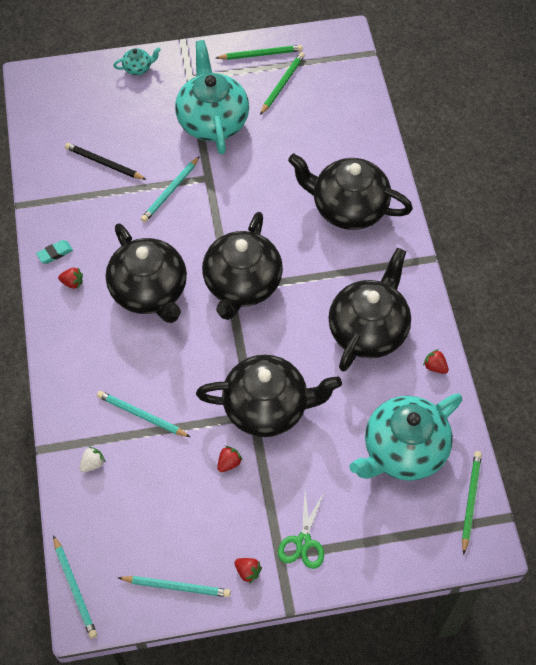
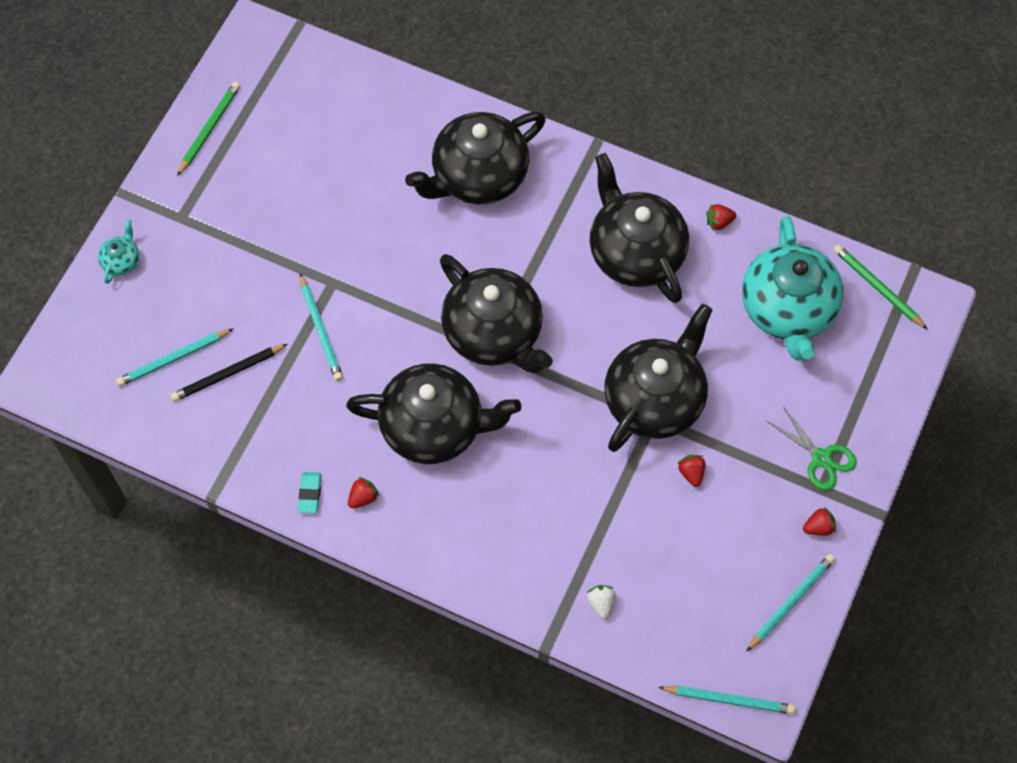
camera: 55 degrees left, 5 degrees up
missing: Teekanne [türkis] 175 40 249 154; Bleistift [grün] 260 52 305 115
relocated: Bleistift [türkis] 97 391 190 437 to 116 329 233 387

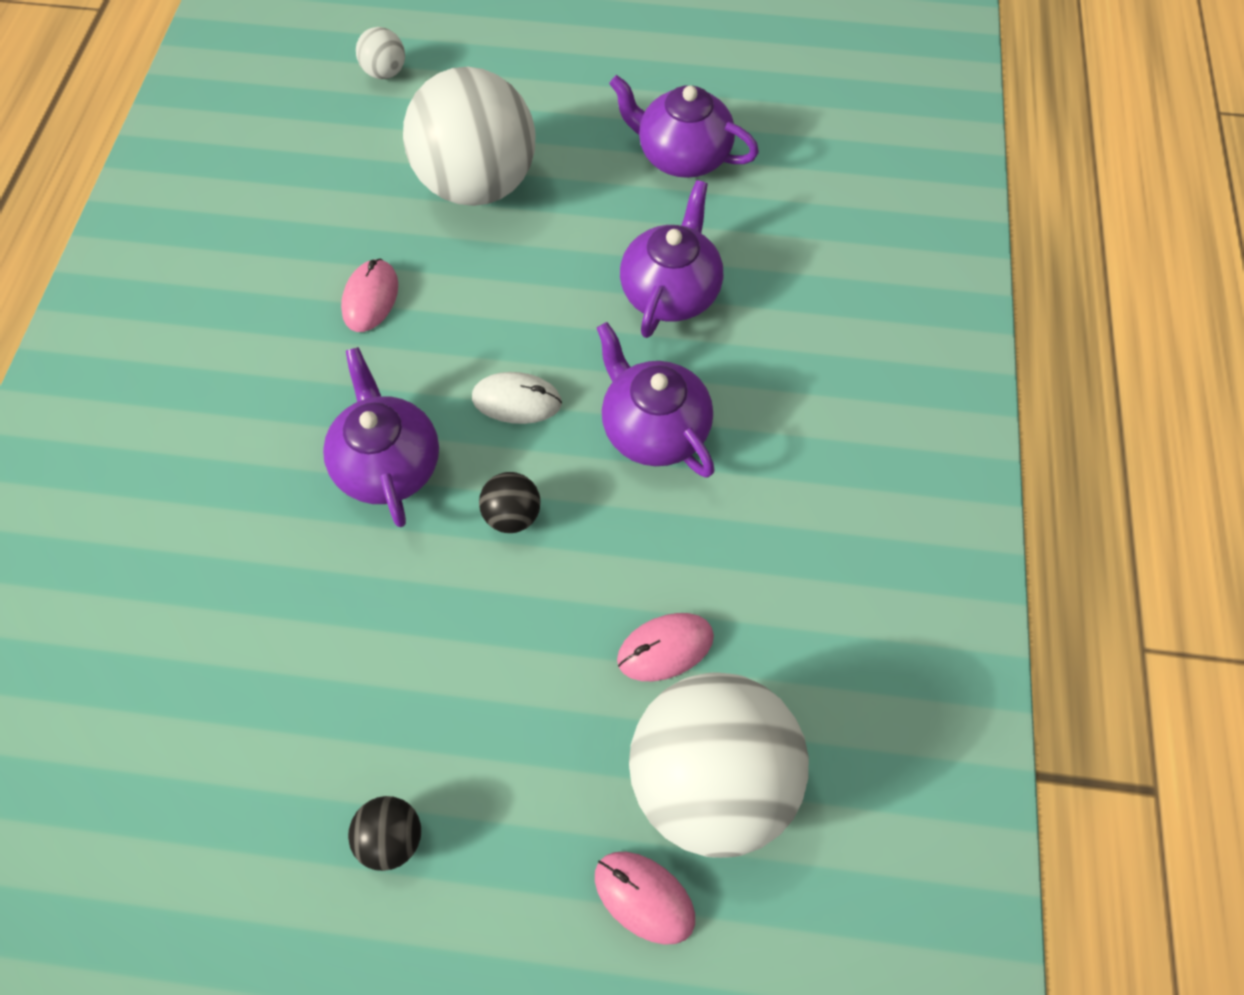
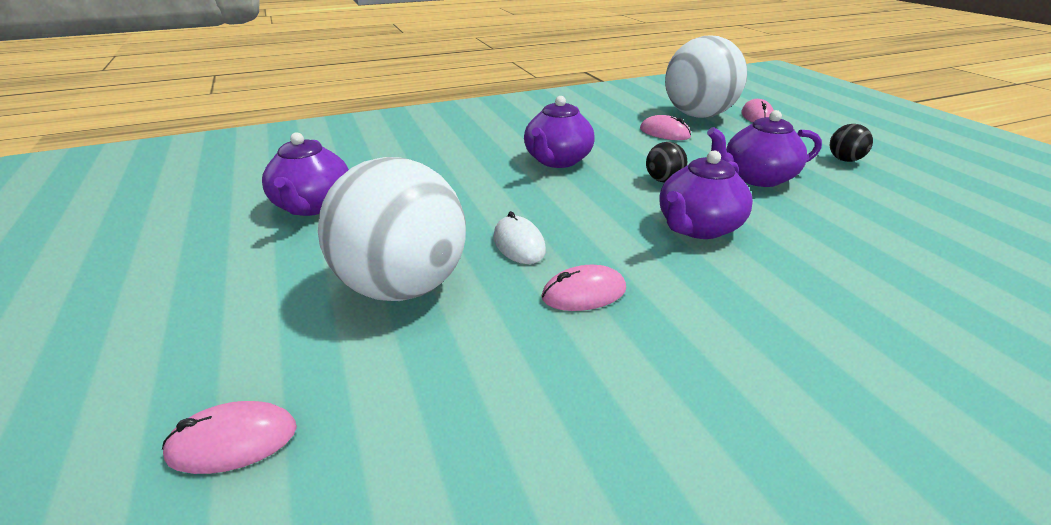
camera: 120 degrees left, 30 degrees down
relocated: Teekanne [lila] 620 180 723 338 to 707 110 822 187; Computermaus [weiß] 472 372 562 424 to 493 211 546 264
exchanged: Ball [weiß] 356 27 405 79 to Computermaus [rosa] 162 401 297 474

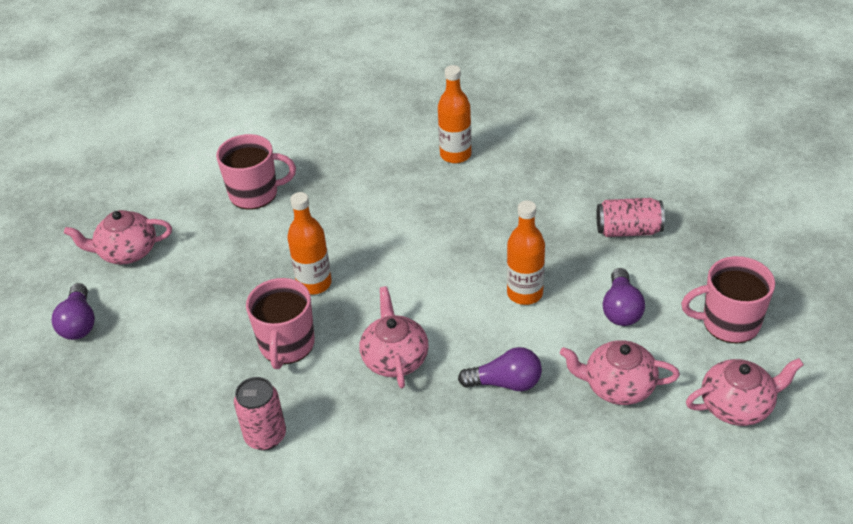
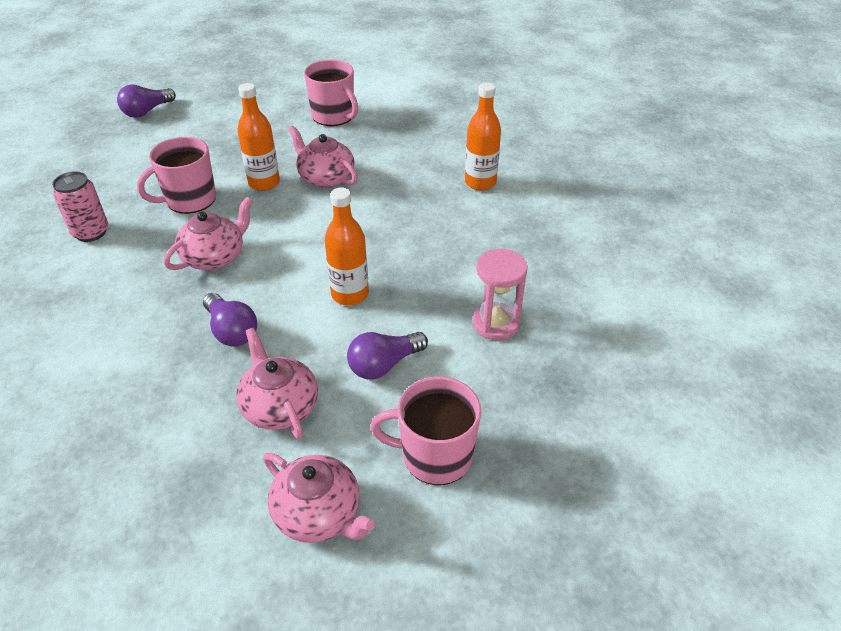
camera: 50 degrees right, 0 degrees up
relocated: Teekanne [rosa] 64 210 172 264 to 288 126 358 188
exchanged: Dose [rosa] 597 198 665 237 to Sanduhr [rosa] 473 249 528 340
spun: Tasse [rosa] 681 256 775 343 = 370 377 481 485 45 degrees counterclockwise

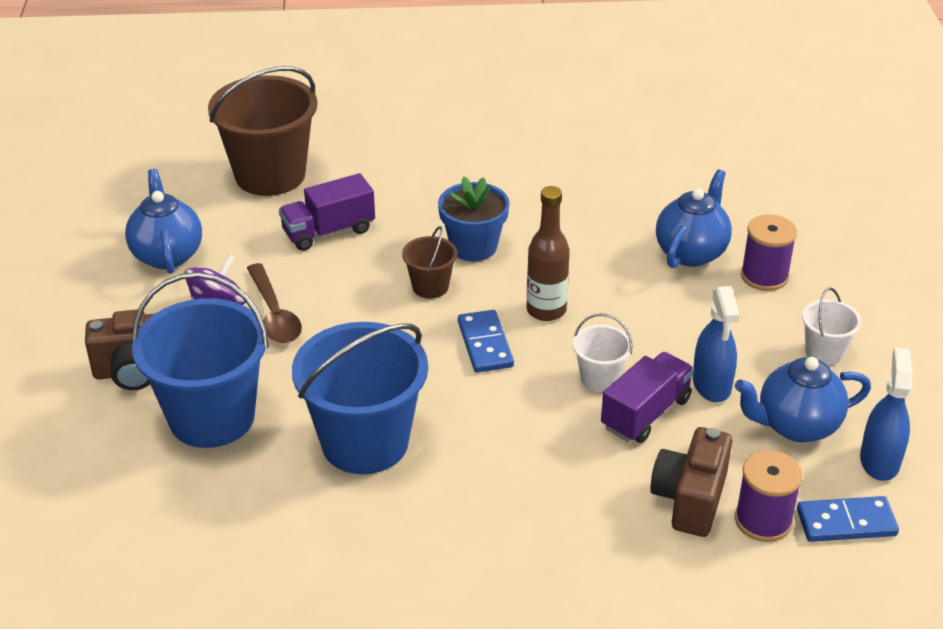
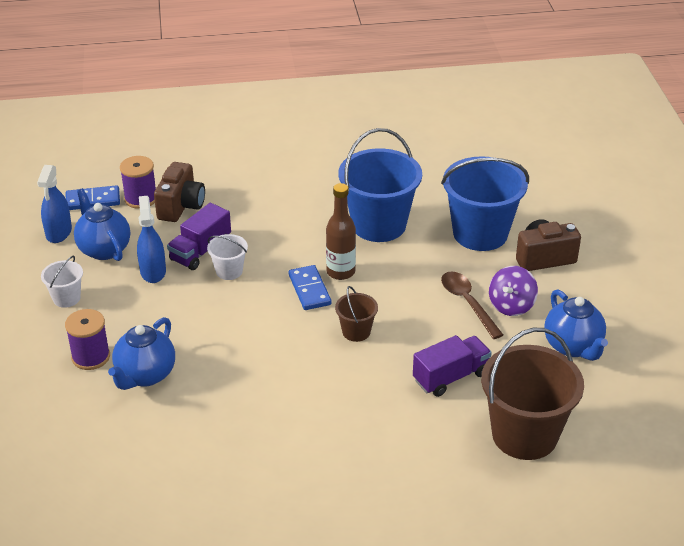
camera: 175 degrees right, 0 degrees up
missing: Blumentopf [blau] 438 176 510 262
relocated: Flasche [braun] 526 186 570 321 to 326 183 356 280
spun: Teekanne [blau] 735 357 871 442 = 74 188 130 261 105 degrees counterclockwise

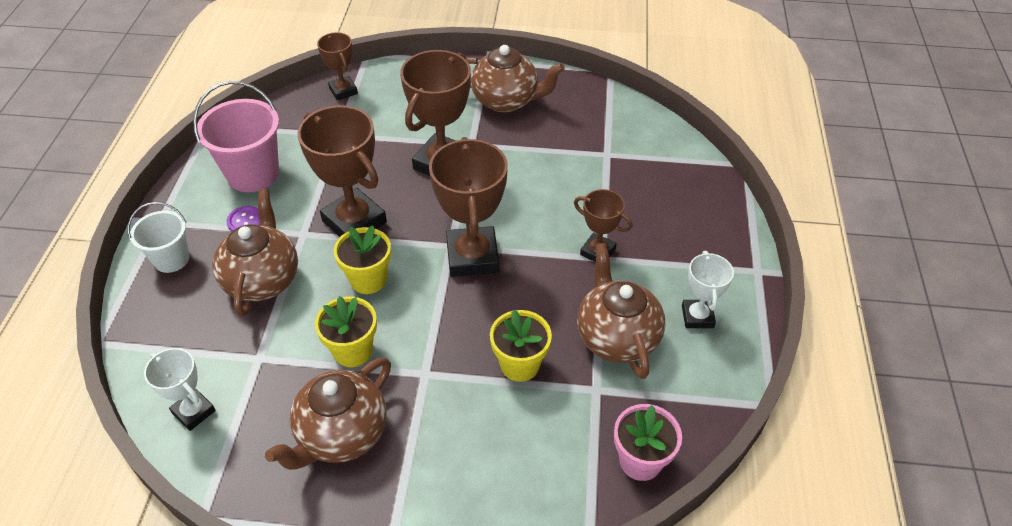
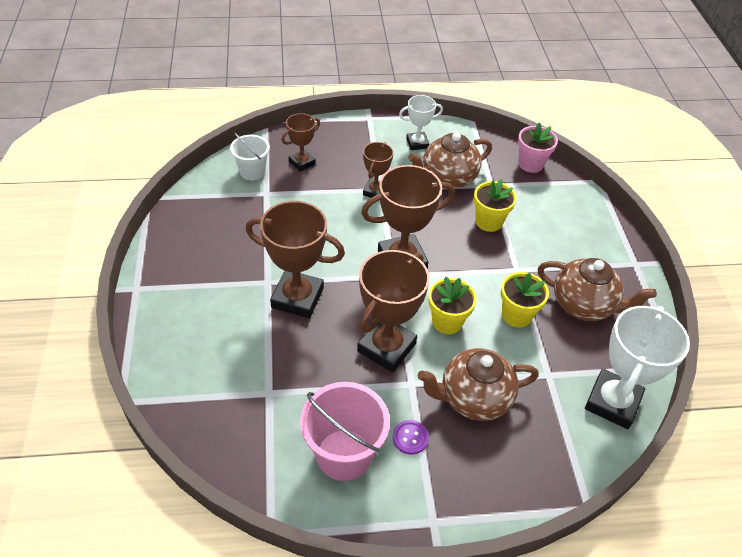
camera: 105 degrees left, 0 degrees up
missing: Teekanne [braun] 466 45 565 112
relocated: Pokal [braun] 317 32 358 100 to 281 113 320 172; Eimer [weiß] 128 202 189 273 to 230 133 270 181
size: Pokal [weiß] 144 348 216 431 = 585 306 690 429 x1.80

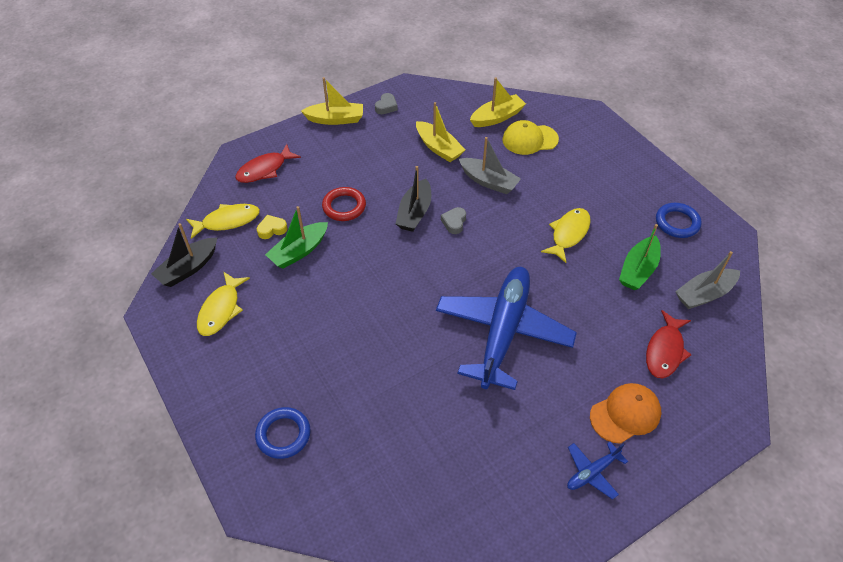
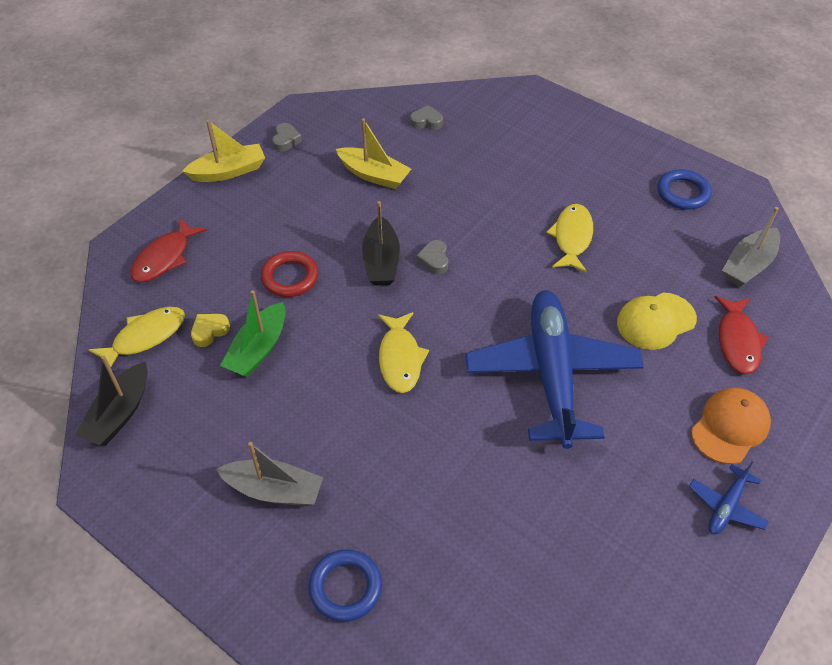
camera: 20 degrees left, 0 degrees up
missing: Boot [grün] 619 224 661 290
relocated: Kappe [gelb] 502 120 559 155 to 617 292 697 350; Boot [grau] 459 137 521 194 to 216 442 323 506; Fisch [gelb] 197 272 250 336 to 378 312 429 393
exchanged: Boot [gelb] 470 78 526 127 to Herz [grau] 410 105 443 130

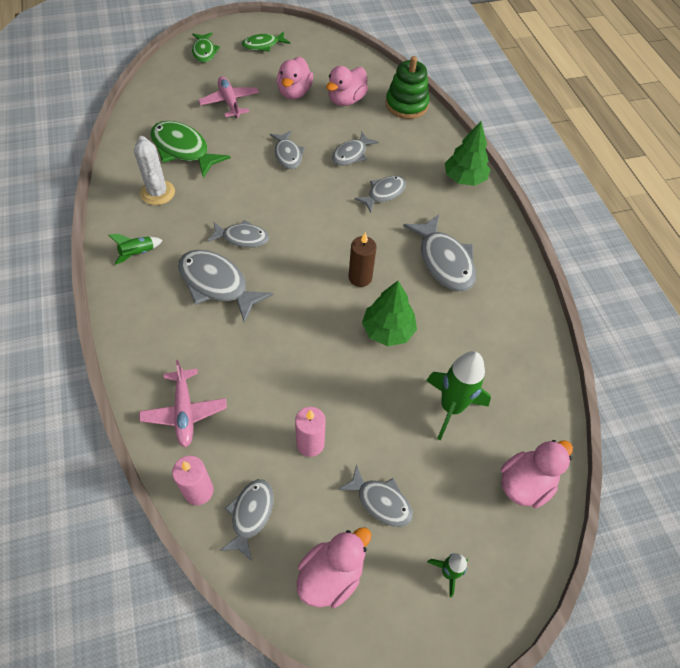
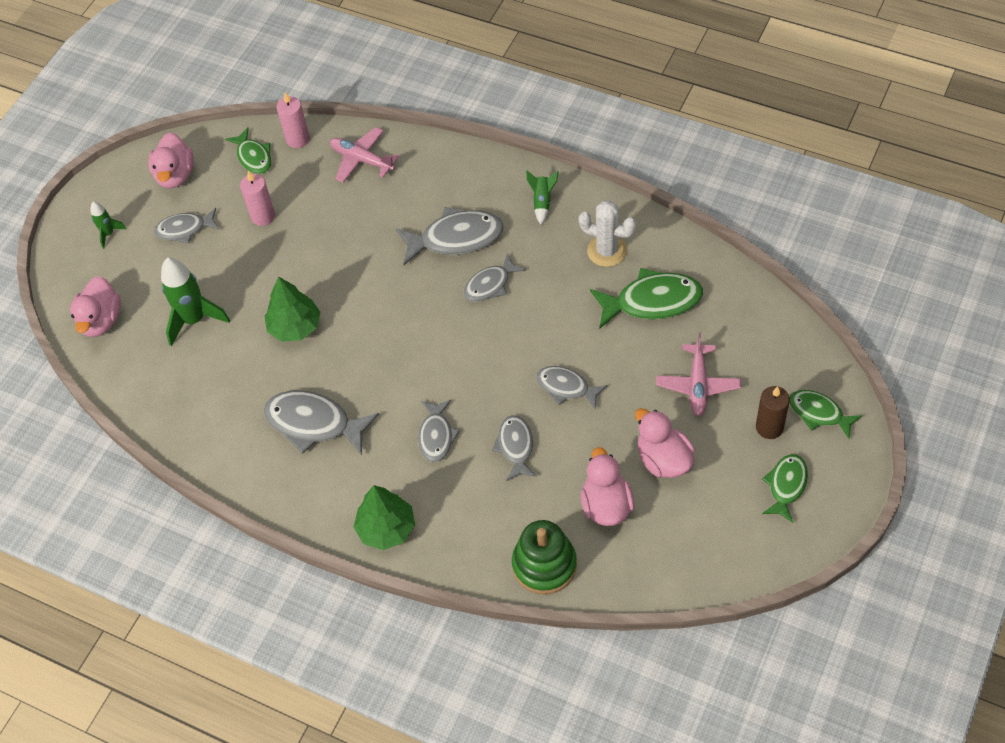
camera: 140 degrees right, 0 degrees up
relocated: Kerze [braun] 349 232 377 287 to 756 386 790 439
colour: Fisch [grau] 220 479 274 561 to Fisch [grün] 225 128 271 174
spun: Flugzeug [rosa] 198 76 259 118 = 656 333 741 416 75 degrees clockwise

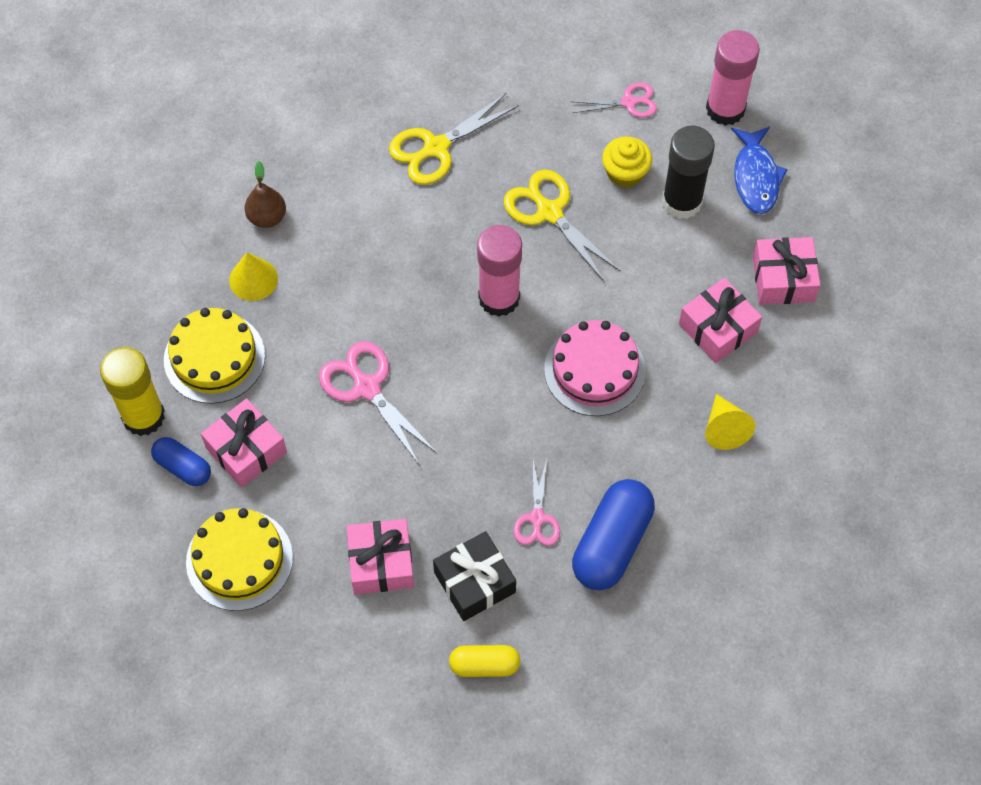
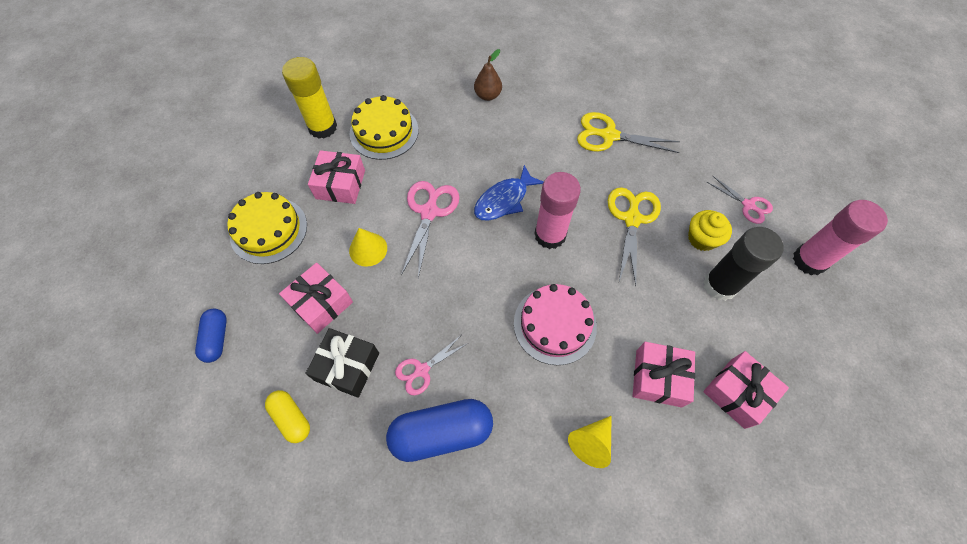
camera: 50 degrees right, 0 degrees up
relocated: Fisch [blau] 731 127 788 214 to 474 165 544 221; Kegel [gelb] 229 252 278 301 to 349 228 387 267; Kapsel [blau] 151 437 211 486 to 195 309 227 363

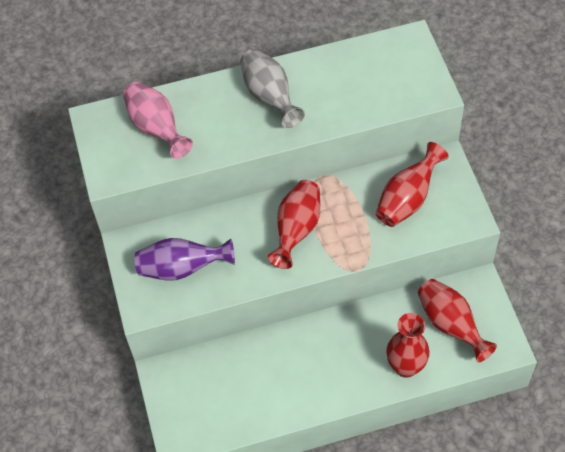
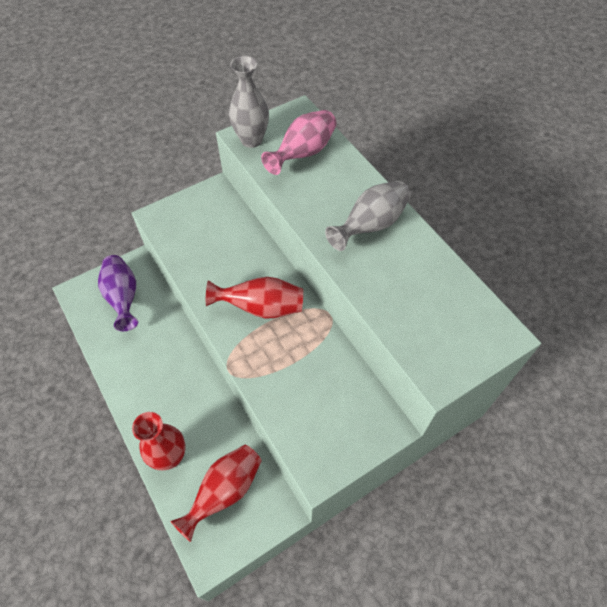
camera: 70 degrees right, 0 degrees up
missing: Vase [rot] 376 142 449 227
appeared: Vase [grau] 229 56 269 148
relocated: Vase [lila] 135 238 235 281 to 98 255 138 331

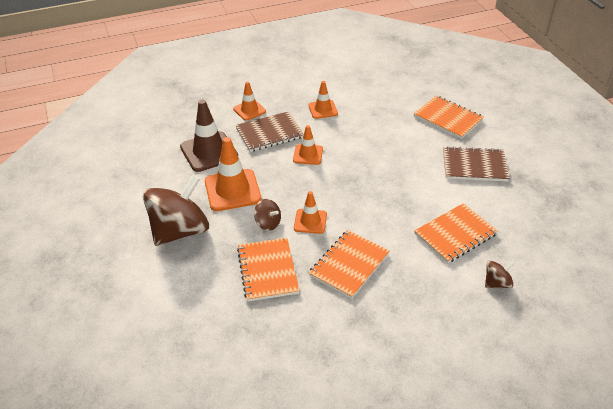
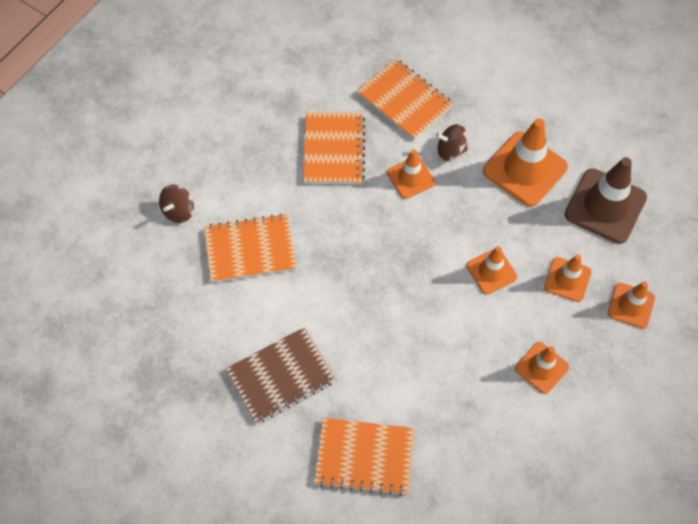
camera: 145 degrees right, 20 degrees up
missing: Kreisel [braun] 143 175 209 246
exchanged: Notizbuch [braun] 235 111 304 152 to Leitkegel [orange] 544 255 591 302
spun: Notizbuch [orange] 414 203 498 263 = 204 213 296 282 60 degrees clockwise

